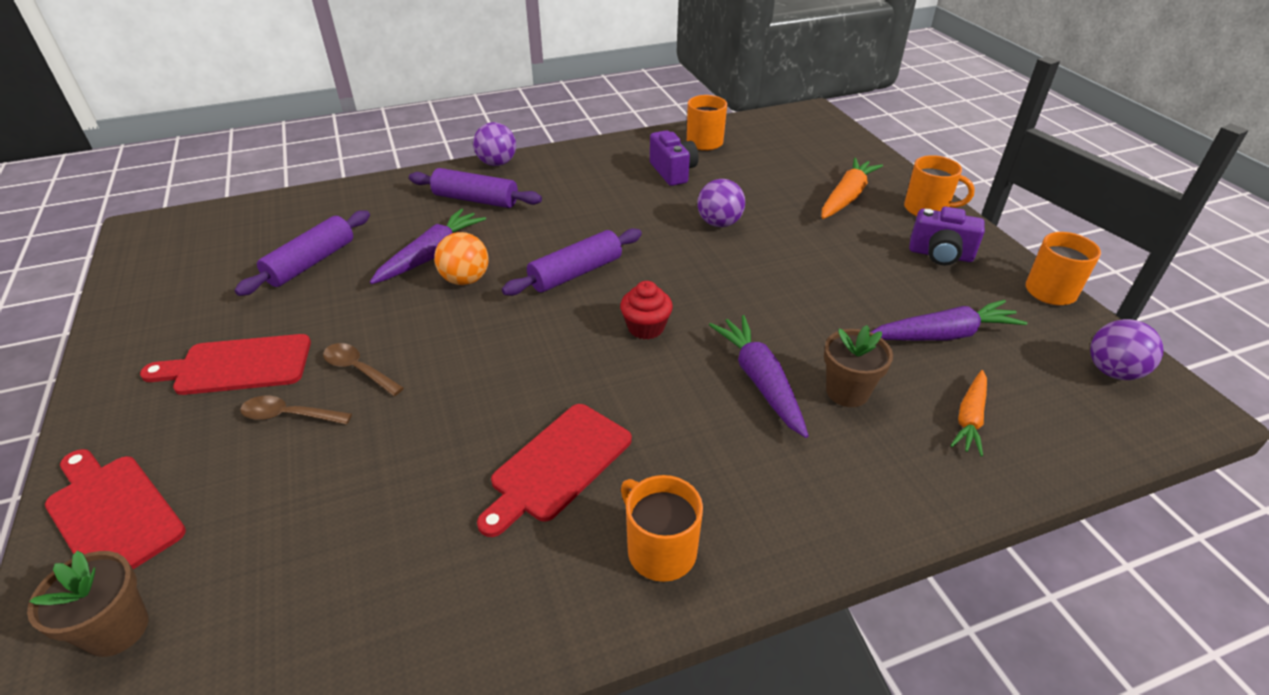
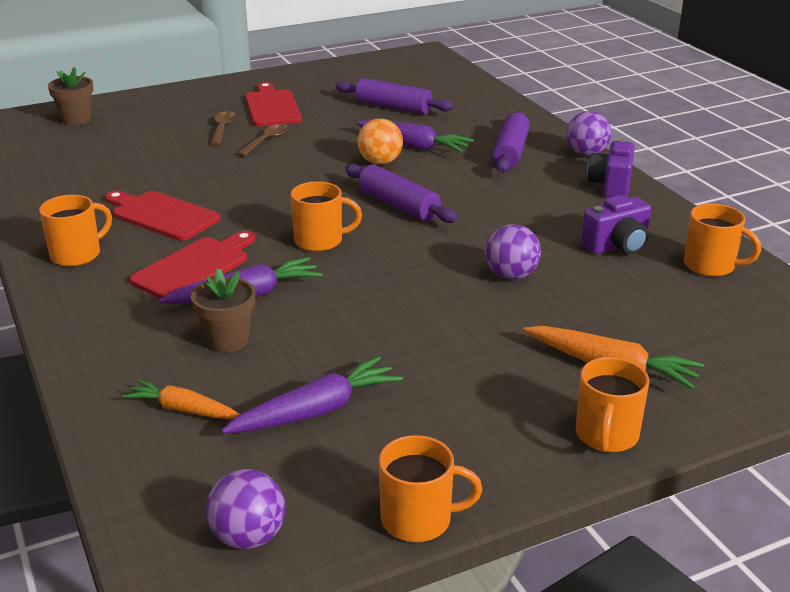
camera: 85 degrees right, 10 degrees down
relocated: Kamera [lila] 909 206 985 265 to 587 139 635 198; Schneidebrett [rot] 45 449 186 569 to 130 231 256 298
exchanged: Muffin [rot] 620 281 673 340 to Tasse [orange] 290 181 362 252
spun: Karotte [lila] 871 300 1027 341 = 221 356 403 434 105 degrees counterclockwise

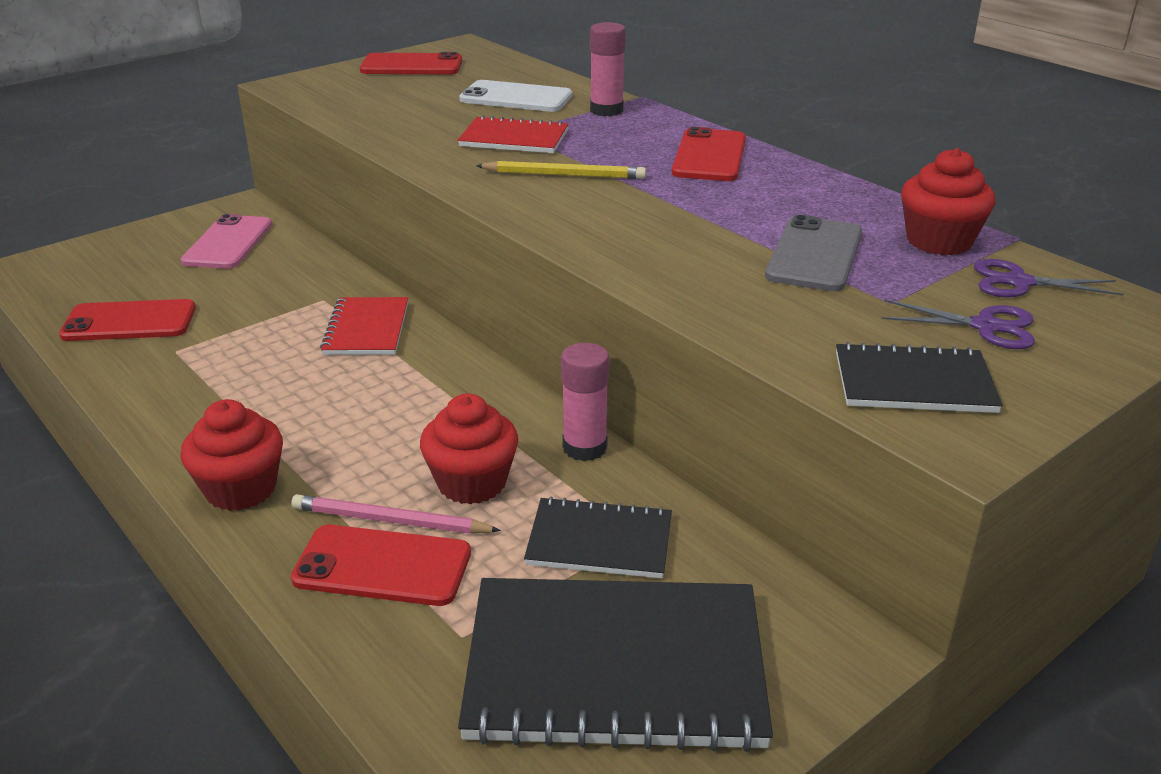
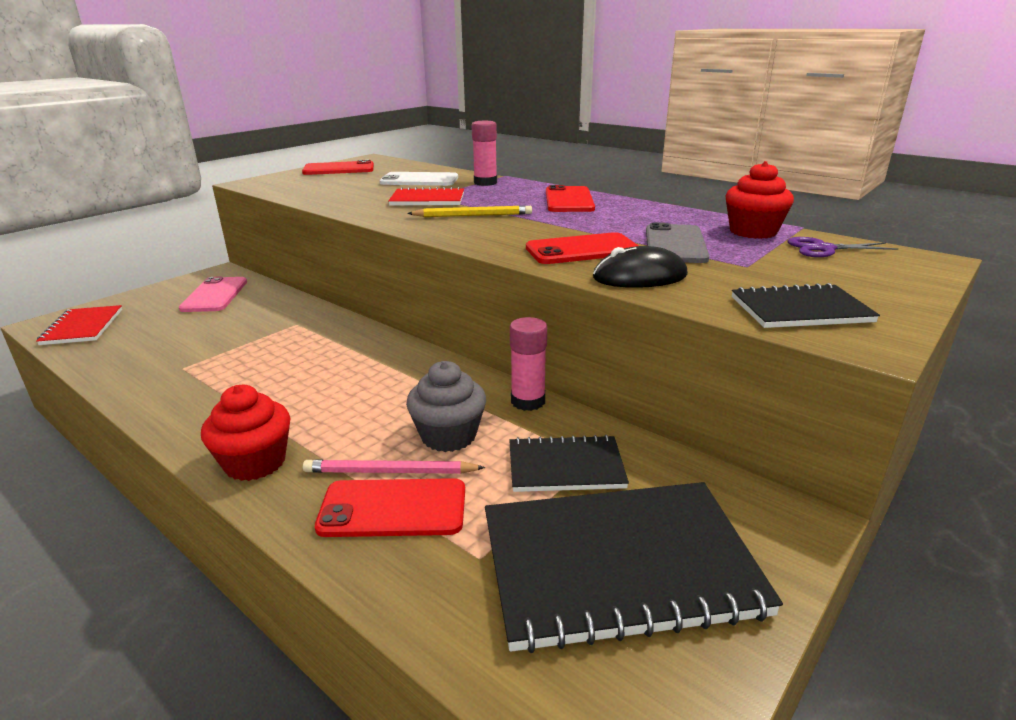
camera: 10 degrees left, 5 degrees down
missing: Schere [lila] 881 300 1035 349
appeared: Computermaus [schwarz] 593 246 688 288
relocated: Notizbuch [rot] 320 297 408 355 to 36 305 122 345; Handy [rot] 59 299 196 341 to 526 232 639 264
colour: Muffin [rot] 420 394 518 504 to Muffin [grau] 406 361 486 452

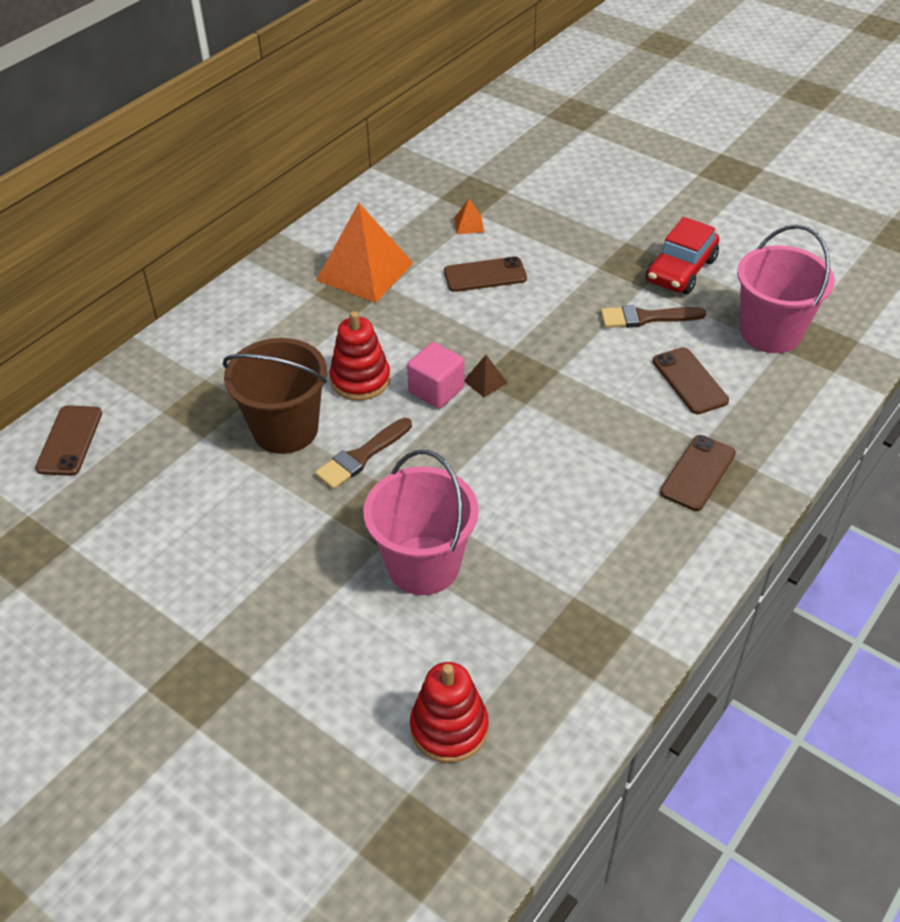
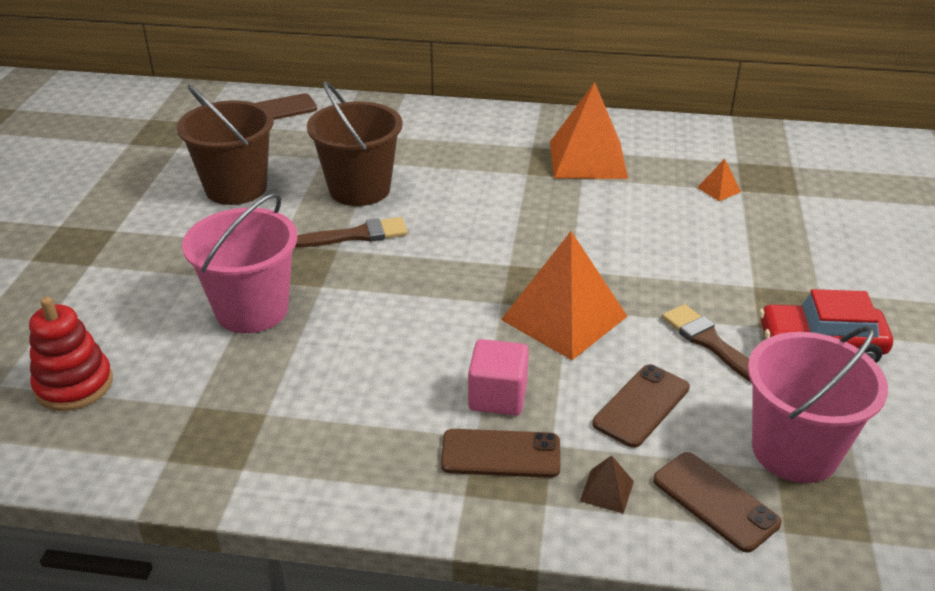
camera: 60 degrees right, 10 degrees down
missing: Stapelspielzeug [rot] 329 311 390 401
appeared: Eimer [braun] 177 85 274 205; Pyramide [orange] 501 231 627 360
relocated: Handy [braun] 444 257 527 292 to 653 452 782 553; Kubus [rosa] 407 342 464 408 to 468 339 529 416; Pyramide [braun] 464 355 508 398 to 580 455 634 514
spun: Pinsel [braun] 315 418 412 489 = 295 217 408 248 150 degrees clockwise

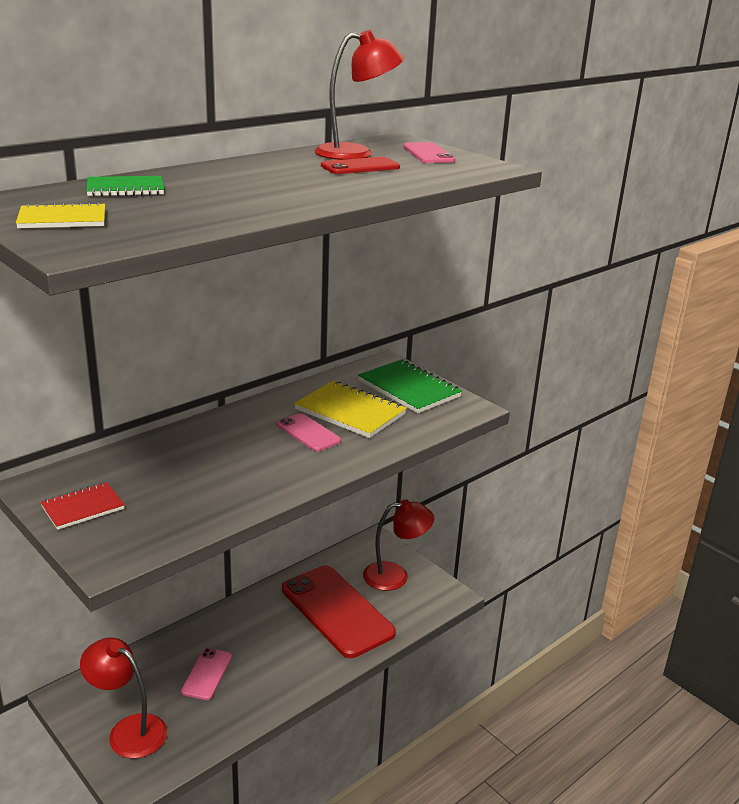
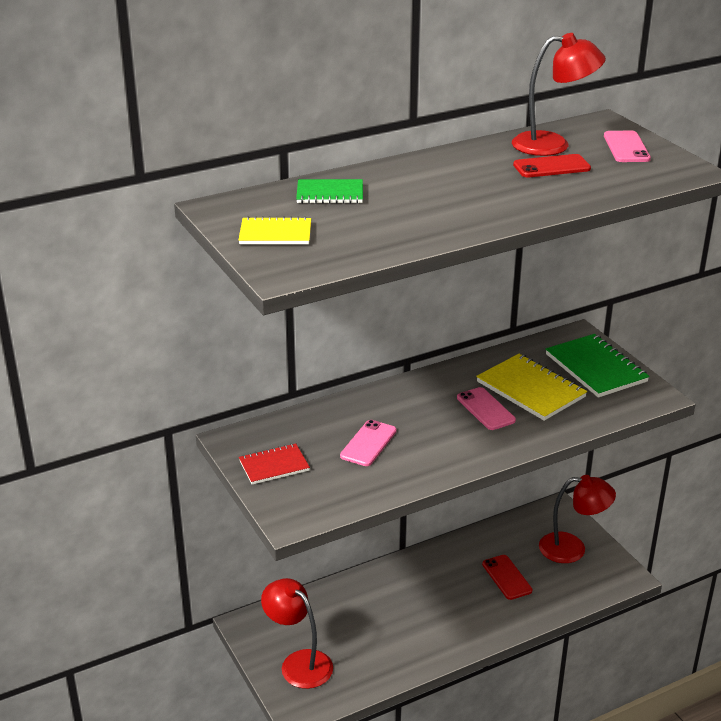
camera: 15 degrees right, 5 degrees up
relocated: Handy [rosa] 181 648 232 700 to 340 420 397 466
size: Handy [rot] 282 566 396 658 = 482 555 532 600 x0.47

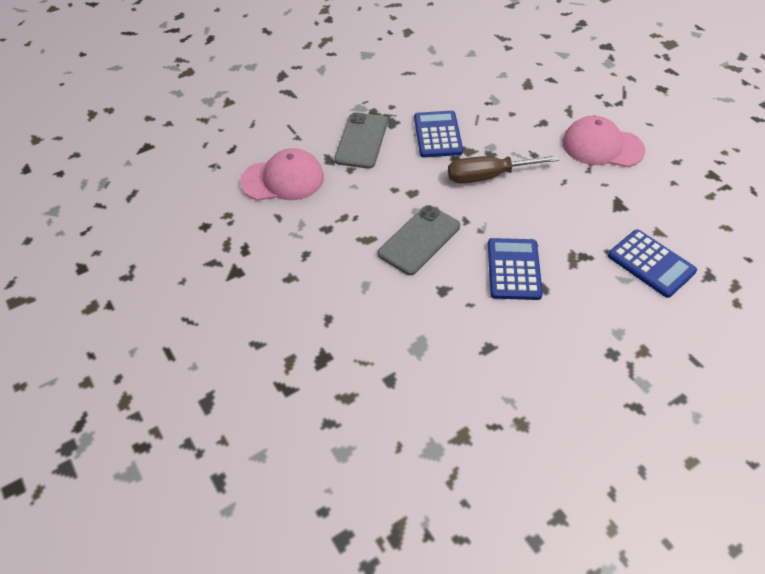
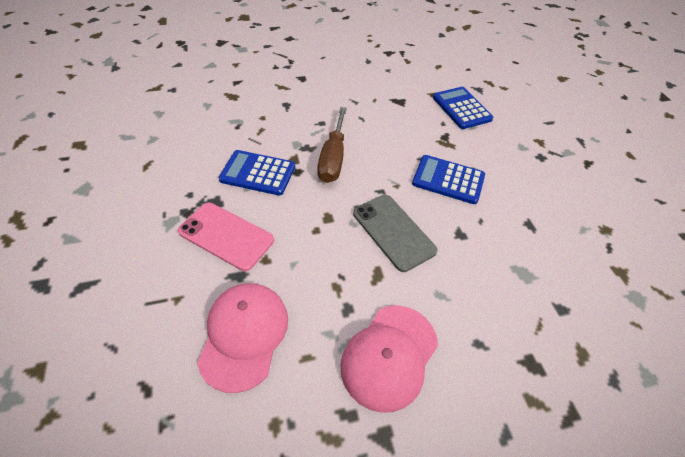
camera: 75 degrees left, 0 degrees up
relocated: Kappe [rosa] 562 116 645 167 to 340 305 438 413
colour: Handy [grau] 334 112 388 169 to Handy [rosa] 178 203 274 271
spun: Taschenrechner [blau] 608 229 697 298 = 433 87 493 129 90 degrees counterclockwise

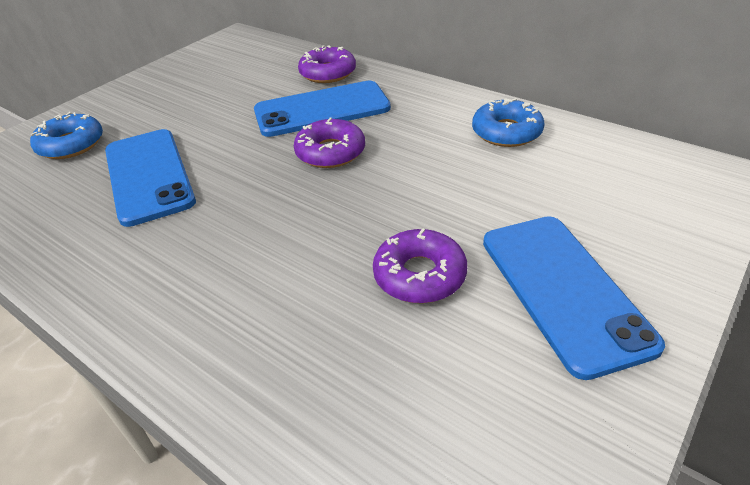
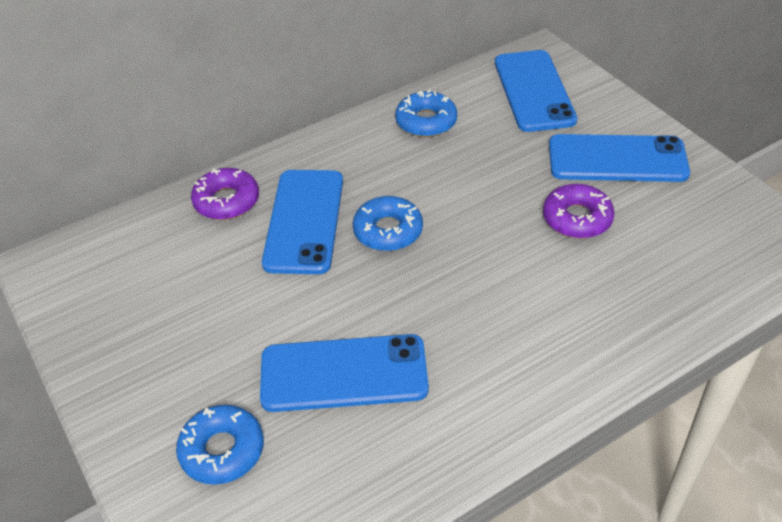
camera: 70 degrees left, 5 degrees up
appeared: Handy [blau] 495 50 577 132
colour: Donut [lila] 294 118 365 168 to Donut [blau] 353 196 423 251

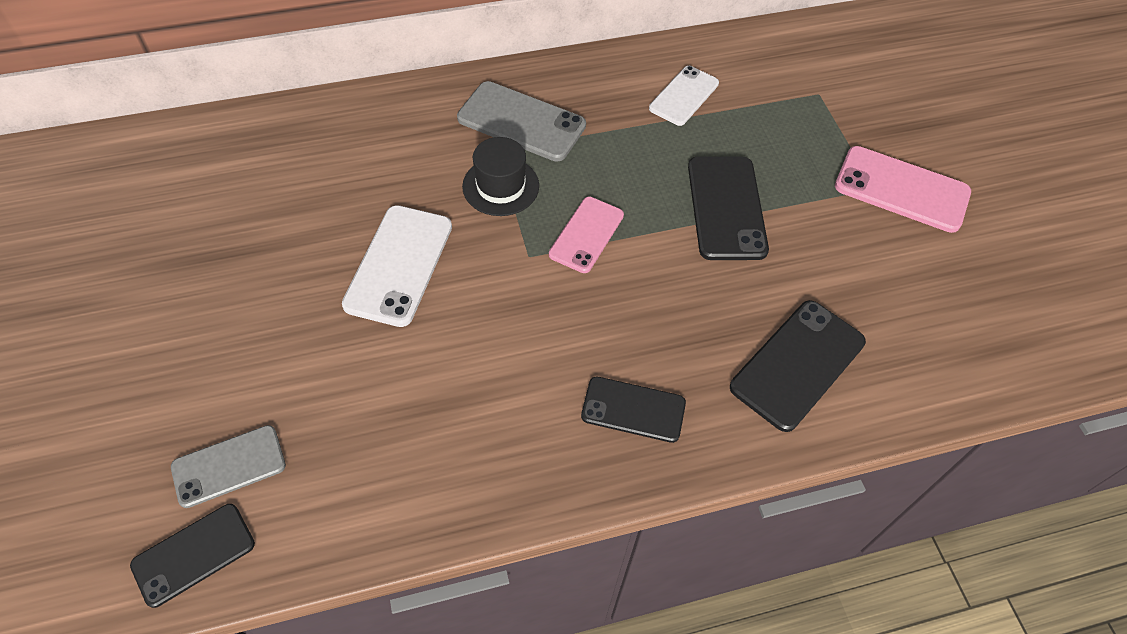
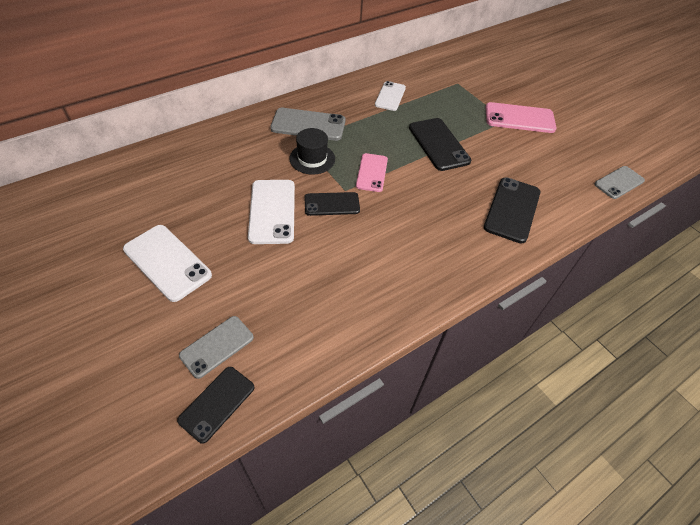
camera: 20 degrees left, 5 degrees down
appeared: Handy [grau] 594 166 645 199; Handy [weiß] 123 225 212 302
relocated: Handy [schwarz] 581 377 686 443 to 304 192 360 216

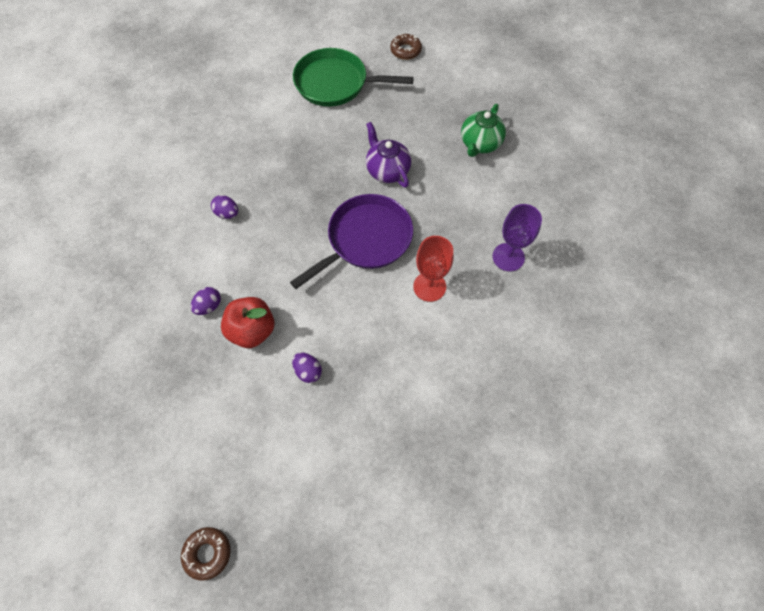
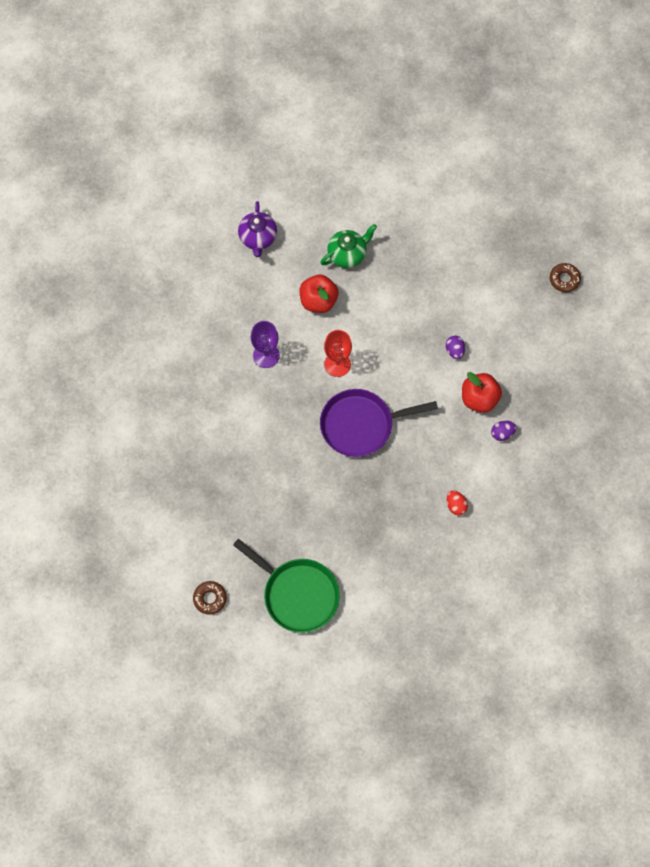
camera: 150 degrees left, 5 degrees up
appeared: Apfel [rot] 299 275 339 313
relocated: Teekanne [grün] 461 104 506 157 to 320 224 377 268; Teekanne [lila] 366 122 411 188 to 238 201 277 257
colour: Ei [lila] 211 195 238 219 to Ei [rot] 447 490 468 515

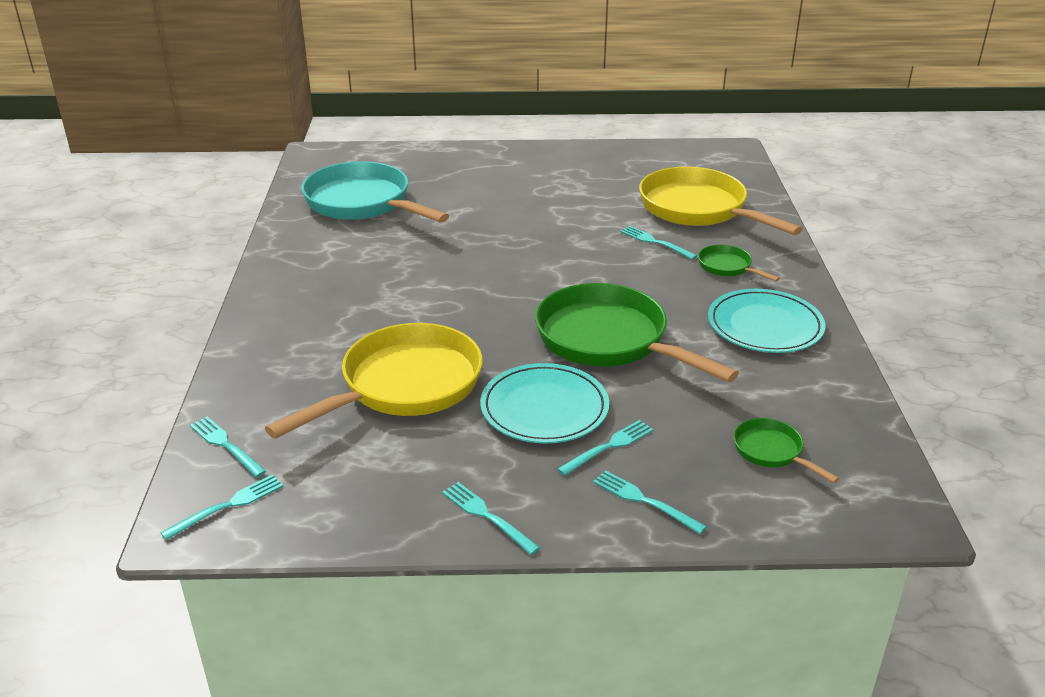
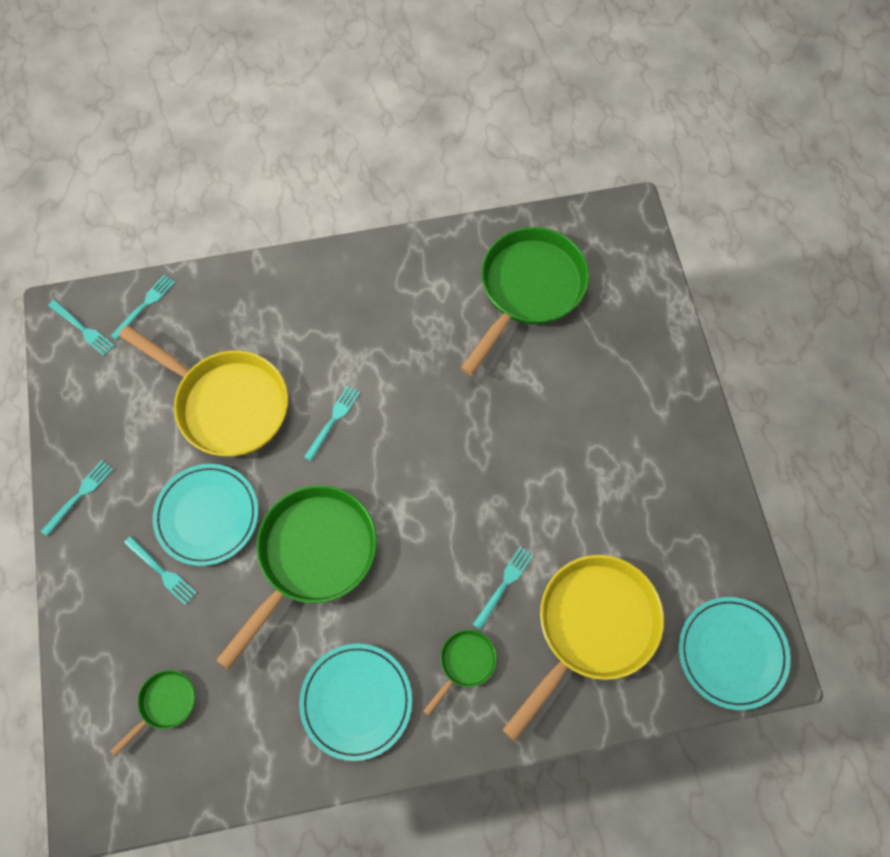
camera: 80 degrees right, 35 degrees up
appeared: Teller [türkis] 679 597 791 710
relocated: Gabel [türkis] 593 470 707 534 to 304 386 360 462
colour: Pfanne [türkis] 301 161 449 223 to Pfanne [grün] 461 227 589 376

